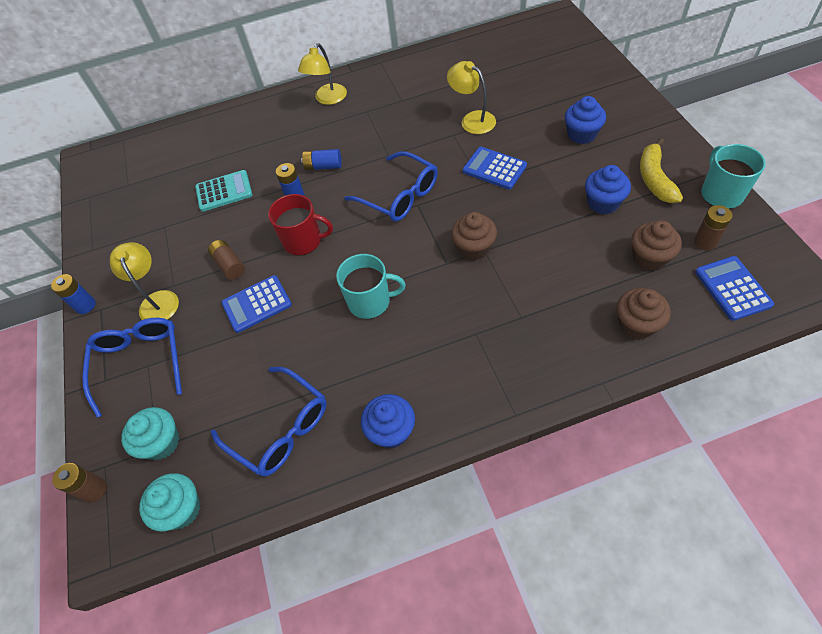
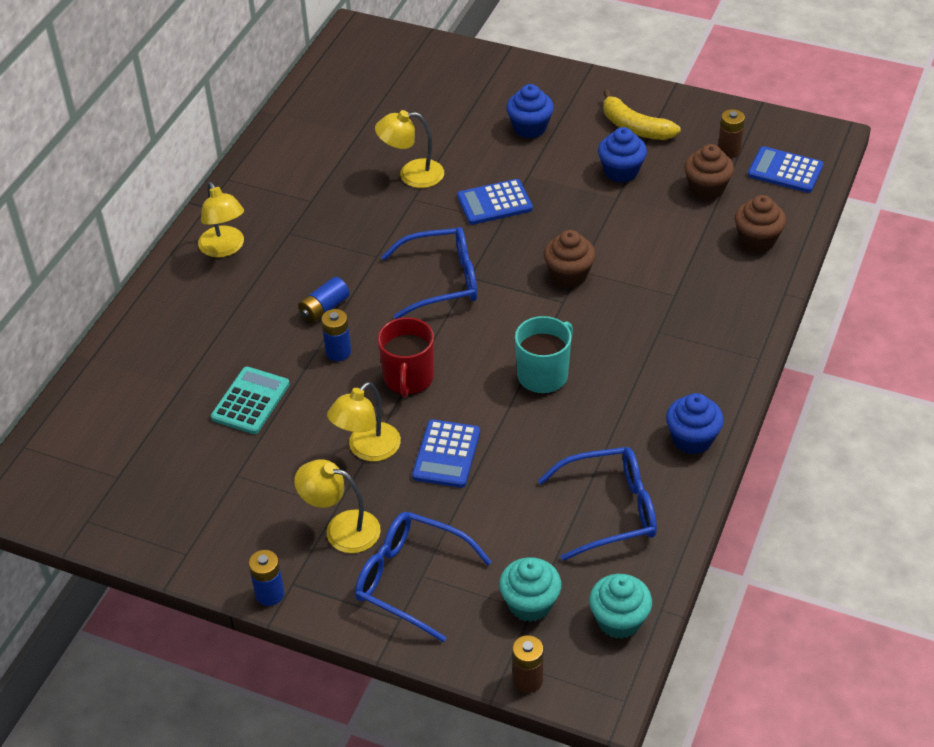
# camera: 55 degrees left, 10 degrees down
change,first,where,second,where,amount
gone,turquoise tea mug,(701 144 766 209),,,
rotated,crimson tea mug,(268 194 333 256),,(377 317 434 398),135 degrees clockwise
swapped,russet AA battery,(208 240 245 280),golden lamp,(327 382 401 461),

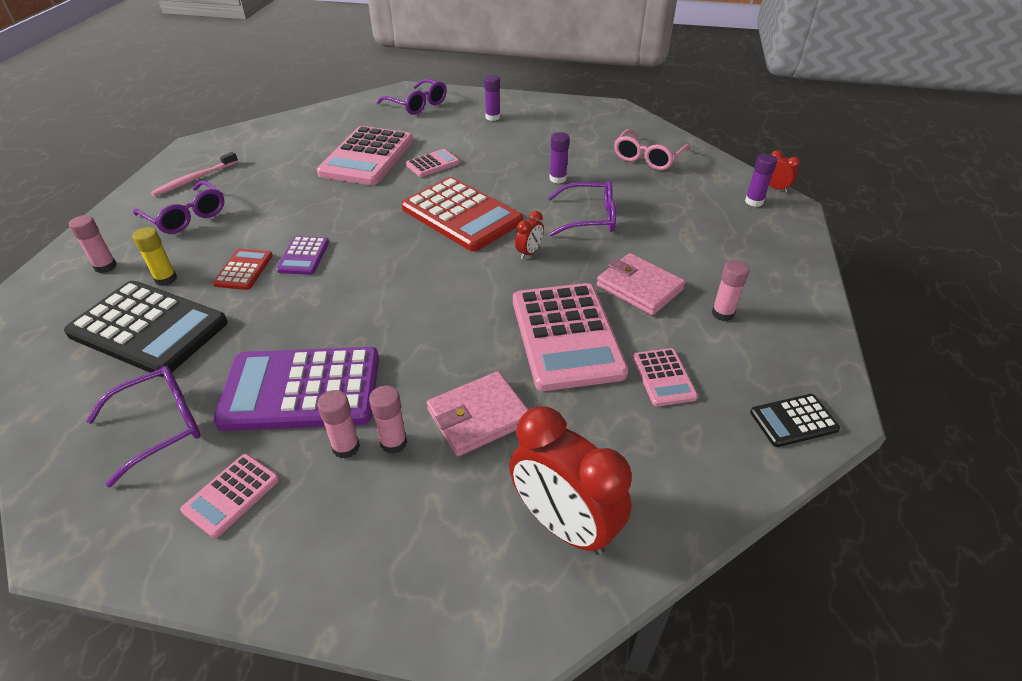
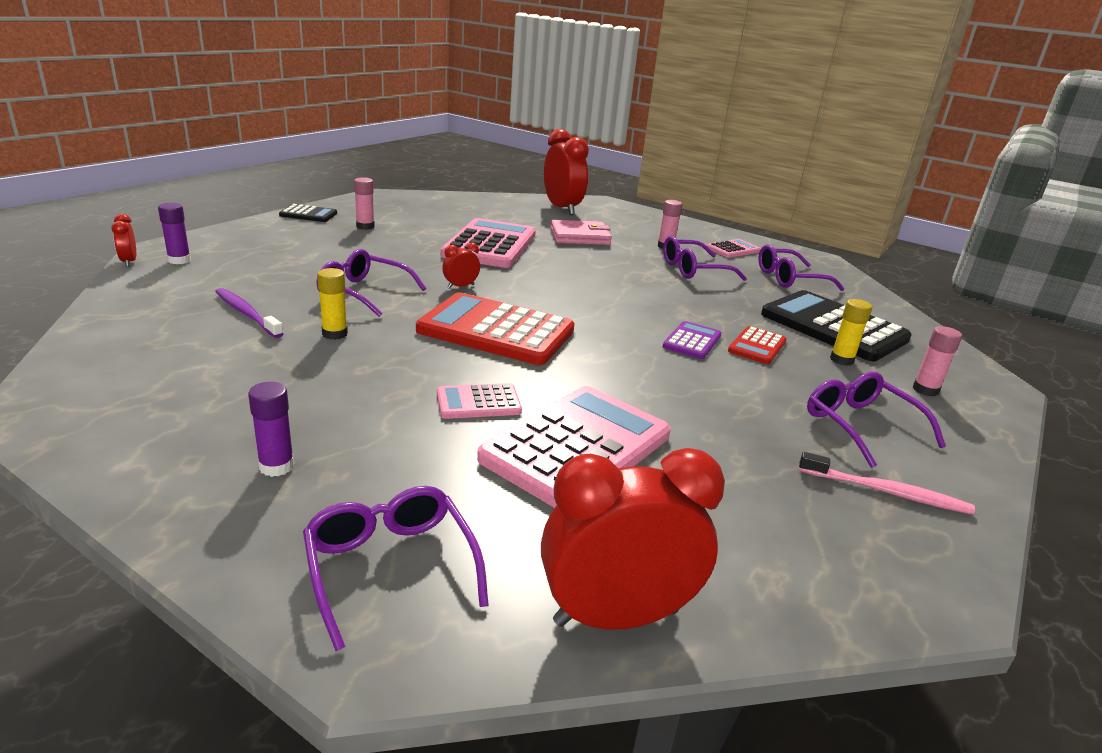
# camera: 160 degrees left, 15 degrees down
change,first,where,second,where,amount
gone,rosy glasses,(614 129 690 170),,,
repainted,purple stick of glue,(549 132 570 183),golden stick of glue,(317 268 348 340),
rotated,rosy toothbrush,(151 152 238 196),,(799 452 975 515),45 degrees clockwise
rotated,crimson pocket calculator,(401 177 523 251),,(416 292 575 365),45 degrees counterclockwise
gone,rosy wallet,(597 253 685 316),,,
swapped,purple pocket calculator,(213 347 379 431),purple glasses,(663 236 747 281),
gone,rosy pocket calculator,(633 348 698 406),,,
gone,rosy stick of glue,(369 385 407 454),,,
shifted,ebony pocket calculator,(750 394 840 447),,(279 204 337 222),
new,,,purple toothbrush,(215 288 284 338),
new,,,crimson clock,(541 448 725 630),

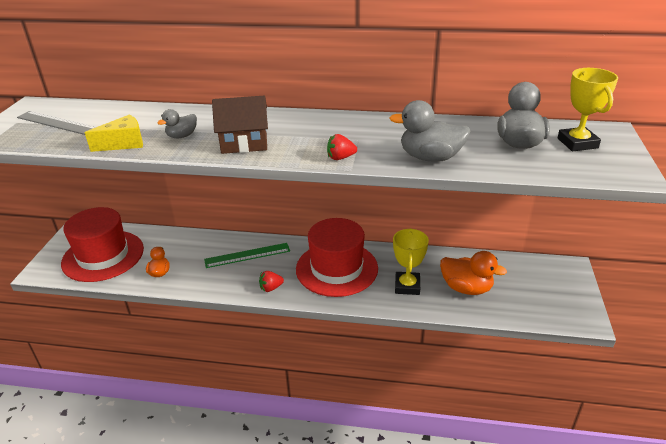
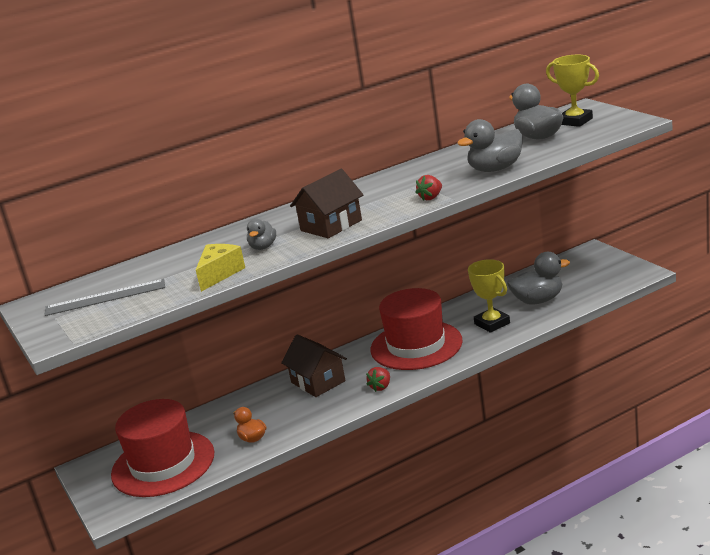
# camera: 35 degrees left, 10 degrees down
change,first,where,second,where,amount
swapped,emerald ruler,(204 243 290 268),russet house,(281 334 347 397),
repainted,orange-coloured toy duck,(440 251 507 295),grey toy duck,(507 252 570 305),

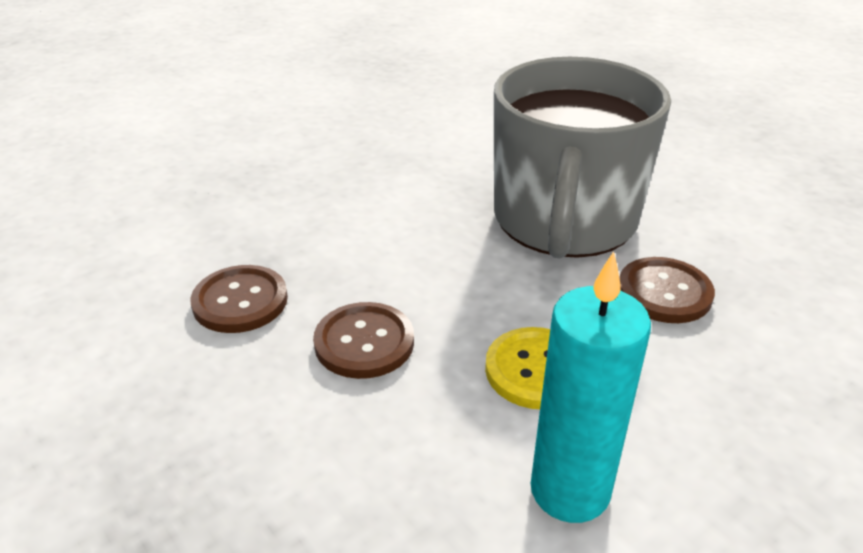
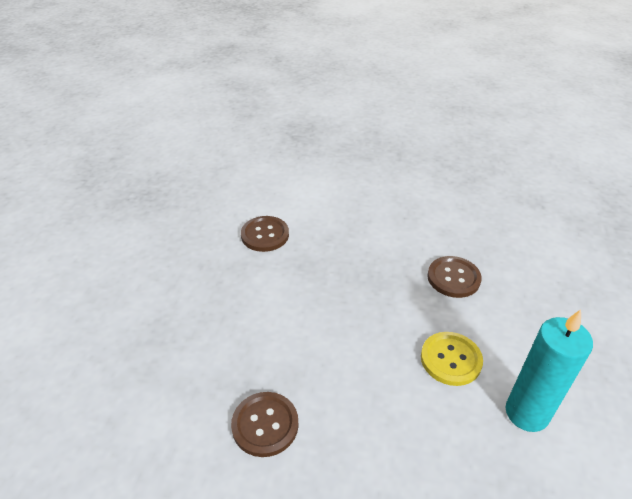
# camera: 40 degrees left, 5 degrees up
change,first,where,second,where,amount
gone,grey tea mug,(494 57 671 259),,,
shifted,russet shirt button,(313 302 414 379),,(241 216 289 252),

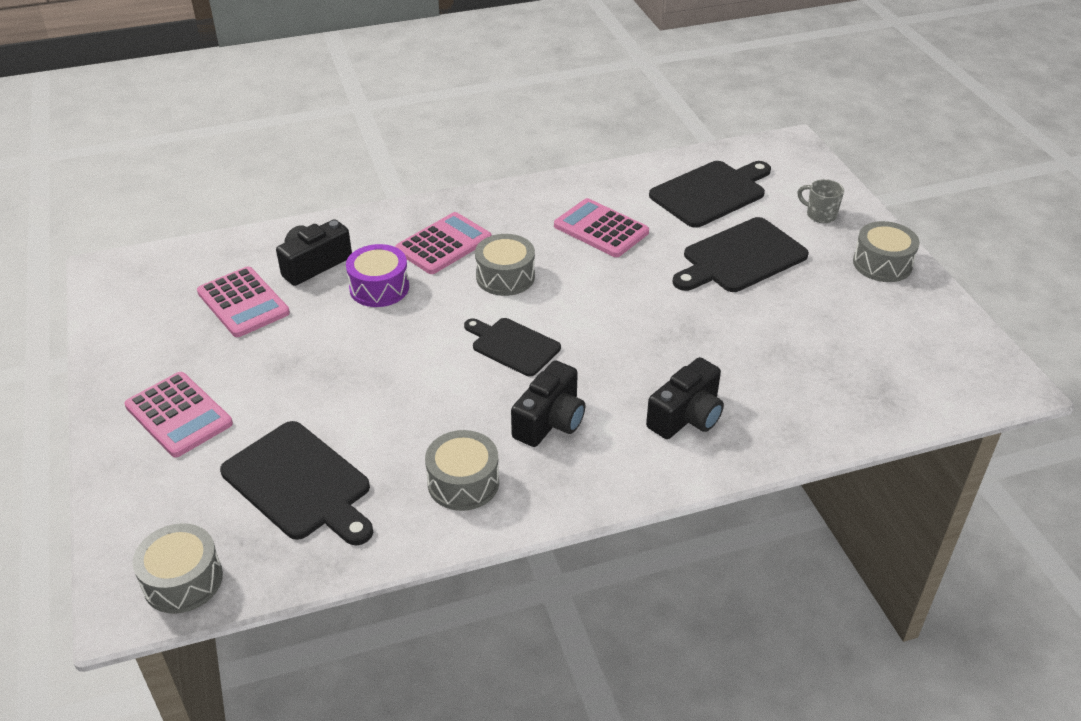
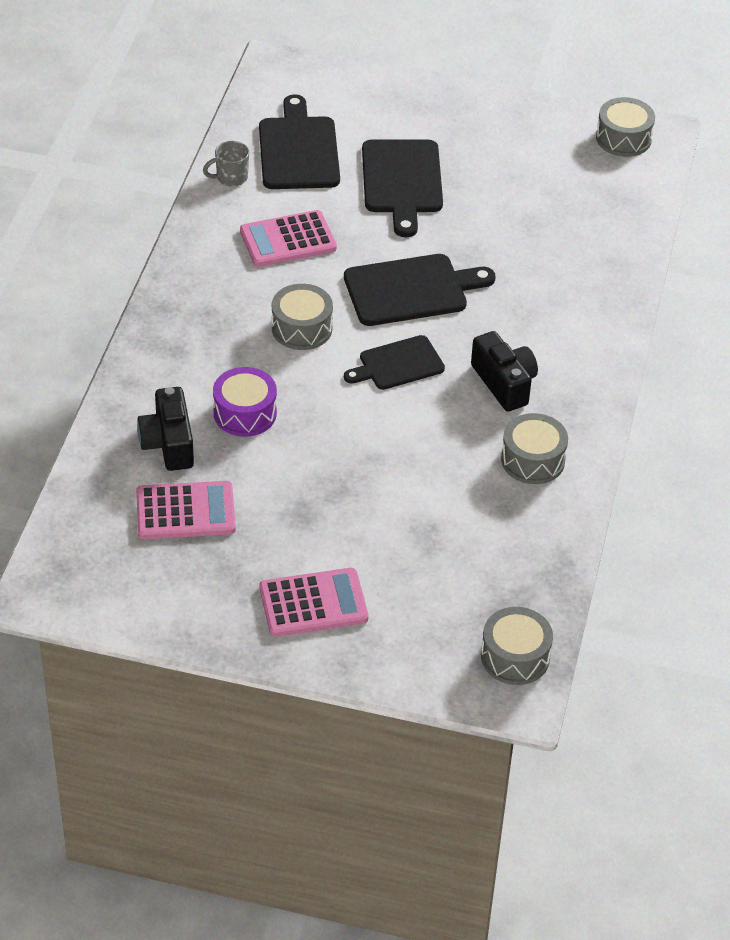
# camera: 60 degrees left, 5 degrees up
change,first,where,second,where,amount
shifted,grey tea mug,(797 179 844 223),,(203 141 249 187),
gone,rosy pocket calculator,(395 212 492 274),,,
shifted,grey snare drum,(853 221 920 282),,(596 97 655 157),
gone,ebony camera,(646 357 724 439),,,
shifted,ebony cutting board,(220 421 373 545),,(344 254 496 326),

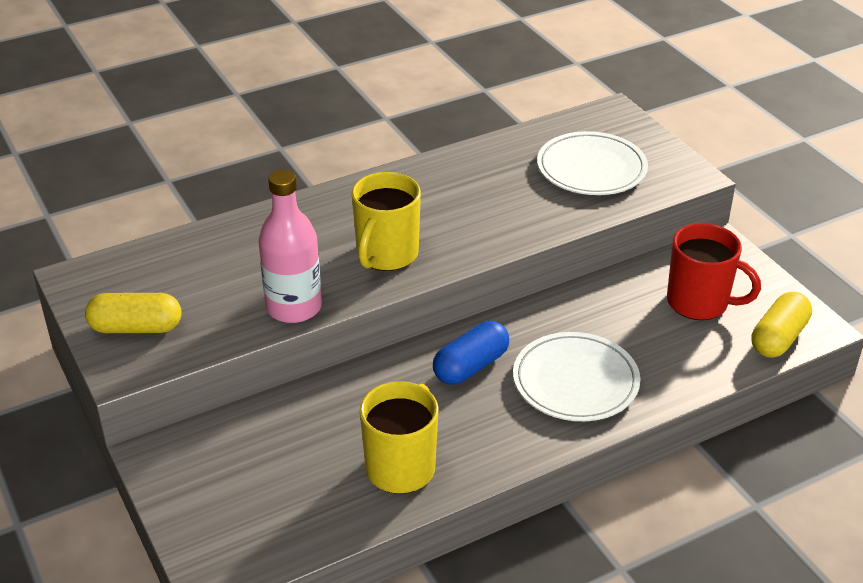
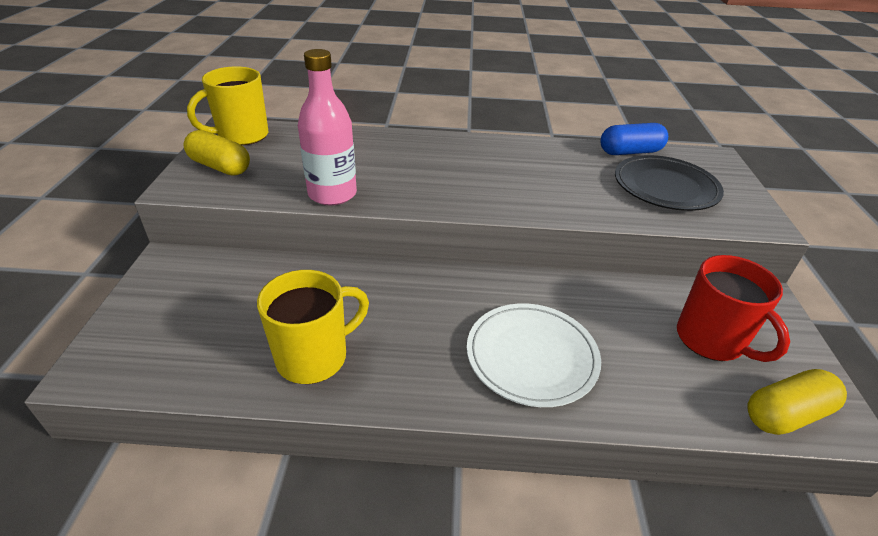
# camera: 30 degrees right, 0 degrees up
change,first,where,second,where,amount
repainted,pure white dinner plate,(537 131 648 195),ebony dinner plate,(615 155 724 211),
shifted,golden tea mug,(351 172 421 271),,(187 66 269 145),
shifted,royal blue capsule,(433 321 509 385),,(601 123 668 155),

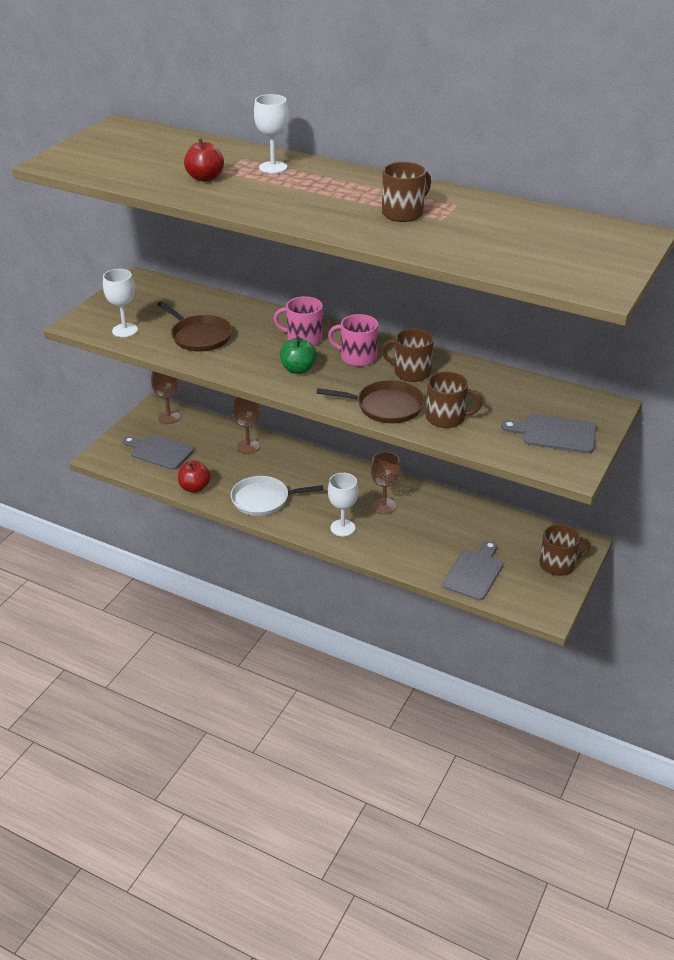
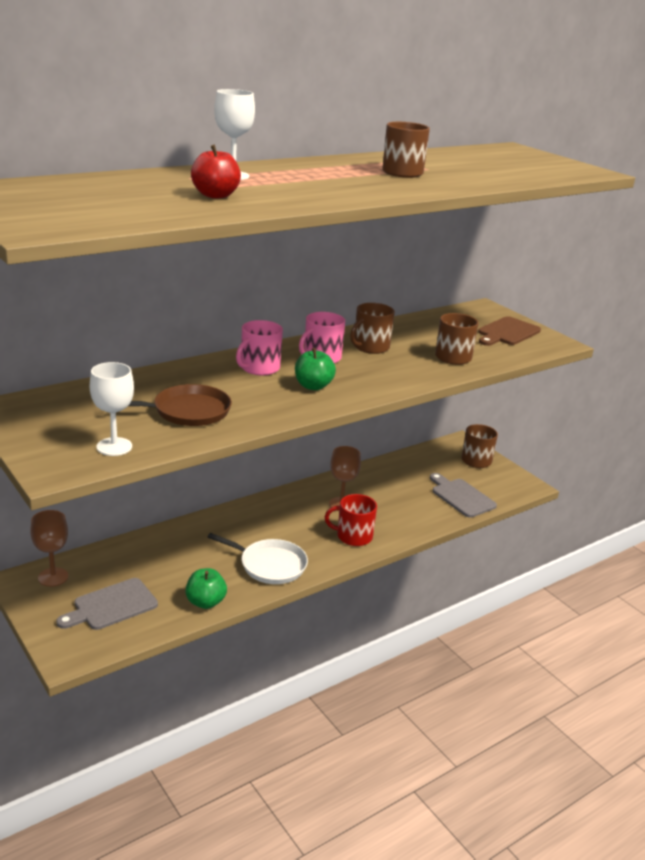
# camera: 65 degrees left, 10 degrees down
change,first,where,second,where,amount
gone,russet pan,(316 380 425 423),,,
gone,russet chalice,(232 397 260 454),,,
repainted,grey cutting board,(501 414 596 453),russet cutting board,(478 316 541 346),
repainted,crimson toy apple,(178 461 211 493),emerald toy apple,(185 568 227 609),
swapped,pure white chalice,(328 473 358 536),crimson tea mug,(325 494 377 546),
rotated,pure white pan,(231 476 324 516),,(208 533 308 584),90 degrees counterclockwise

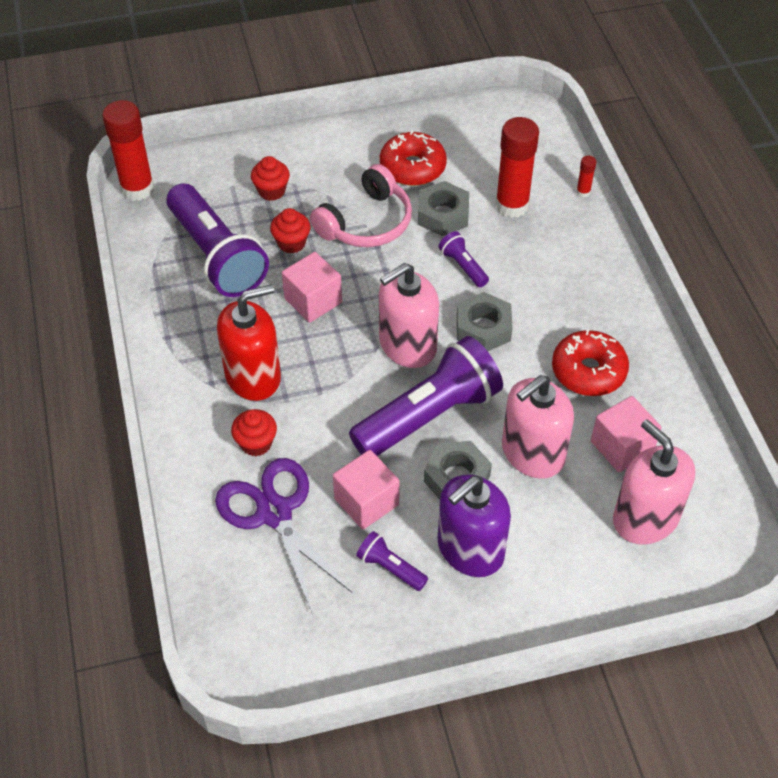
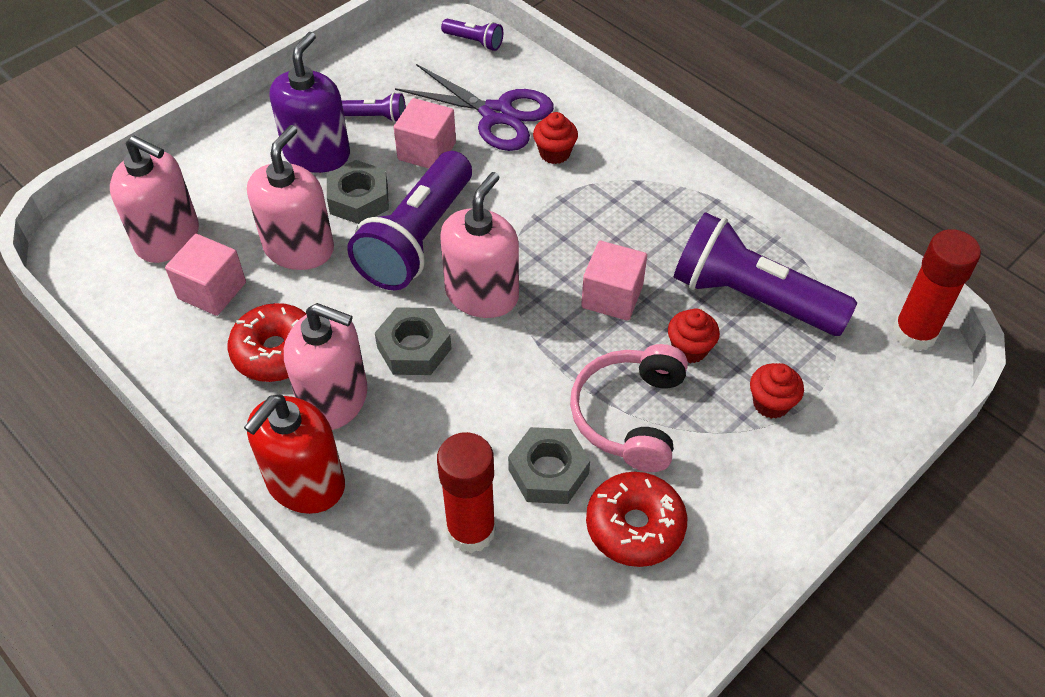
# camera: 150 degrees right, 0 degrees up
change,first,where,second,where,amount
gone,crimson stick of glue,(576 156 596 197),,,
shifted,purple flashlight,(439 231 489 287),,(441 19 503 51),
shifted,crimson soap dispenser,(217 284 281 401),,(244 395 345 514),
new,,,rosy soap dispenser,(284 303 367 430),

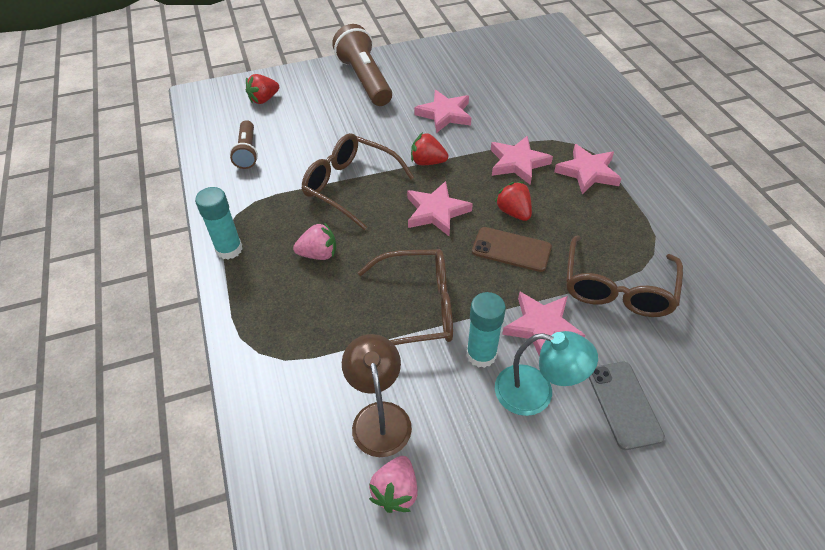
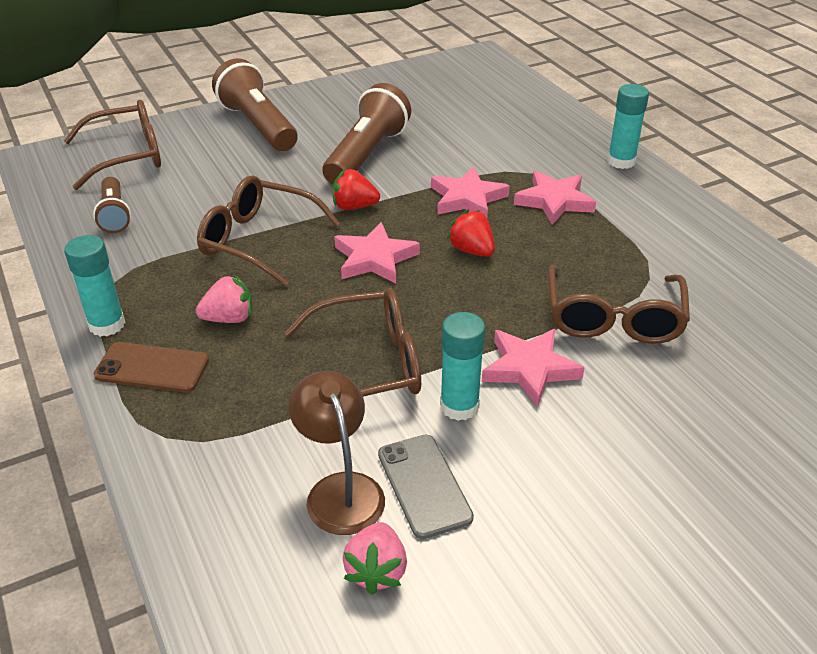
# camera: 10 degrees left, 10 degrees down
change,first,where,second,where,amount
swapped,crimson berry,(246 74 279 104),russet glasses,(64 100 161 190),
swapped,rosy star,(414 90 471 133),russet flashlight,(323 83 411 184),
shifted,russet smartphone,(472 227 552 272),,(93 342 209 393),
gone,turquoise lamp,(495 331 598 416),,,
shifted,grey smartphone,(588 362 665 450),,(378 435 474 539),
new,,,turquoise stick of glue,(607 84 649 169),

